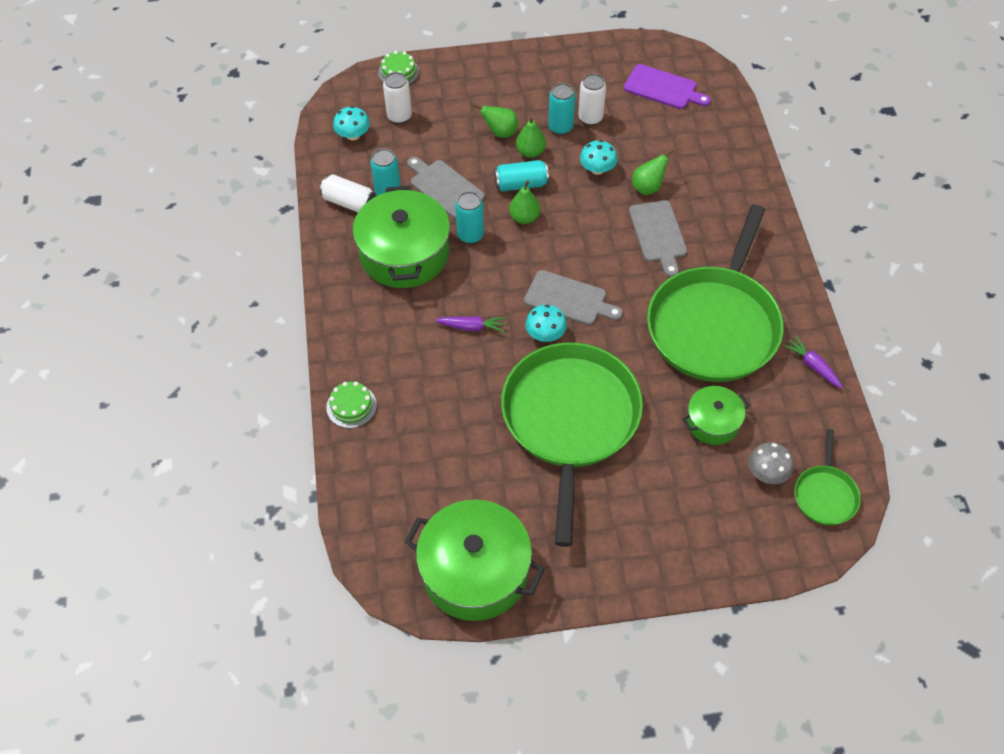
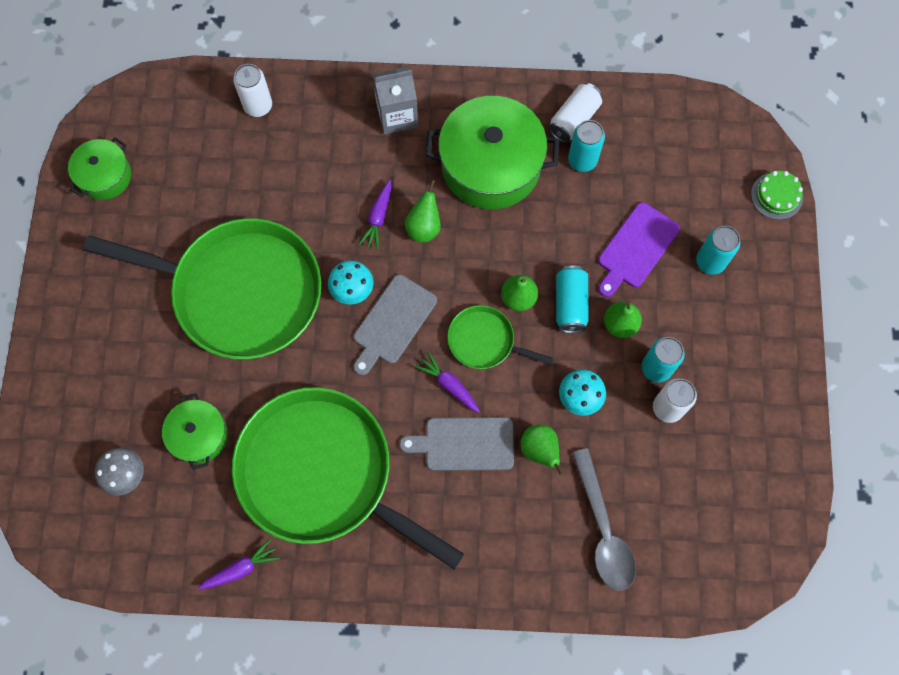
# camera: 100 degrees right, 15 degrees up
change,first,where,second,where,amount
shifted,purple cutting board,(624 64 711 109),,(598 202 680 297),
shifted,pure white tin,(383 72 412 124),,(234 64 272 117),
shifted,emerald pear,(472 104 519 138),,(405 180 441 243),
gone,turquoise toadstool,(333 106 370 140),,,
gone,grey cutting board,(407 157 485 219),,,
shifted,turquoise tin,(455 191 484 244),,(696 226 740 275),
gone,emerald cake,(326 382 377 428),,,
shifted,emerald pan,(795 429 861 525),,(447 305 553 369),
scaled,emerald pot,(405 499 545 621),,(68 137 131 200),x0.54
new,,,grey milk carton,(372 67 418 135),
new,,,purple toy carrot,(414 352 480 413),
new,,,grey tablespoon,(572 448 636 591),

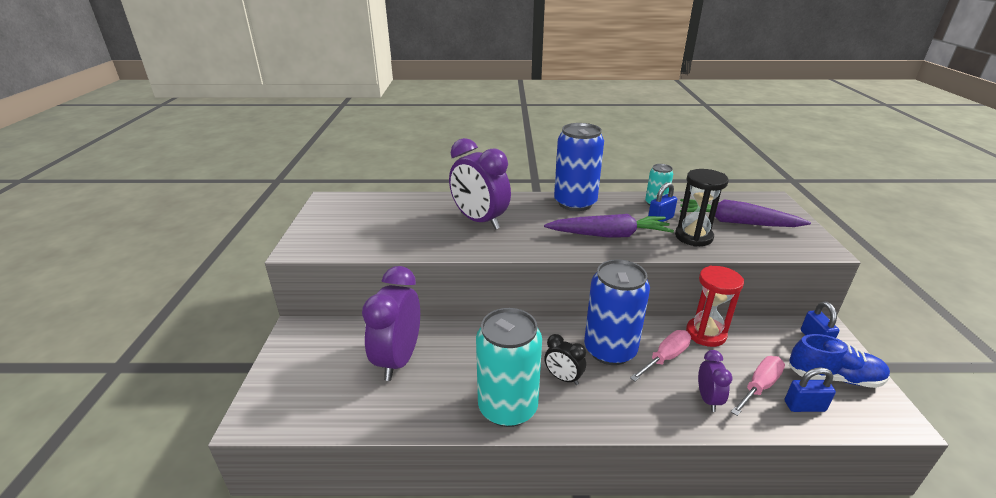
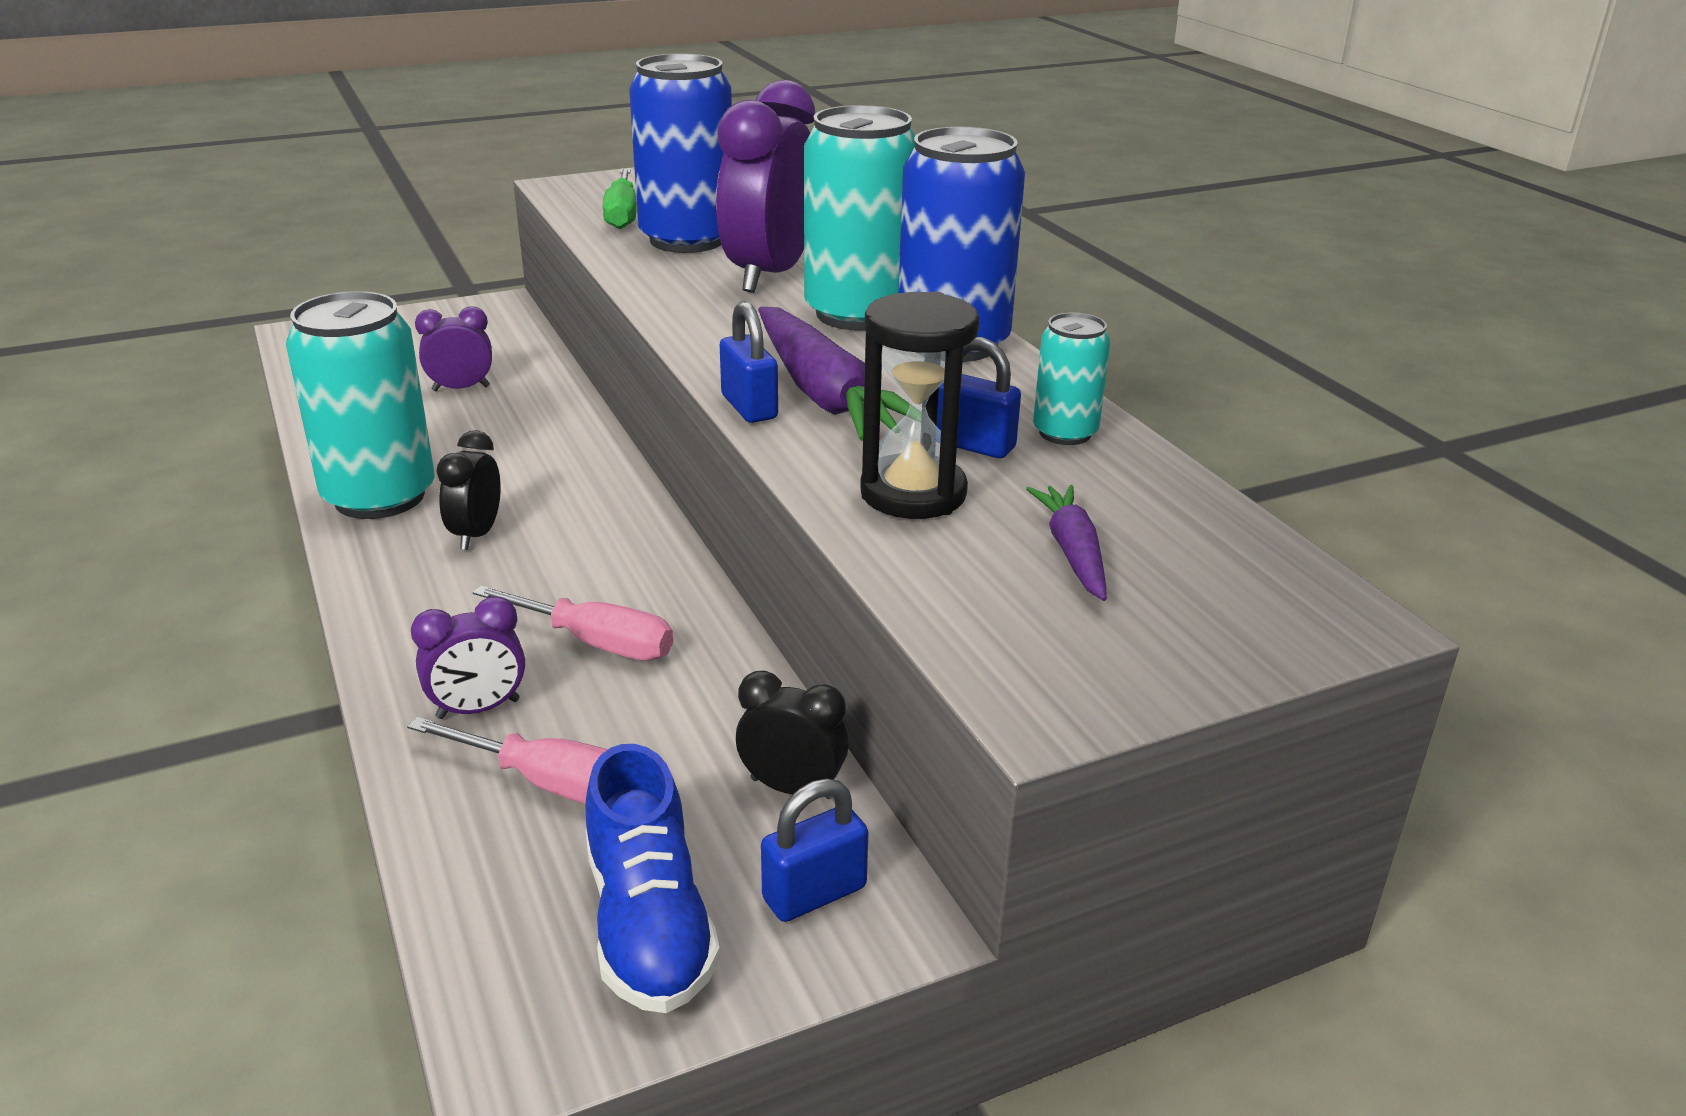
# camera: 65 degrees right, 0 degrees up
change,first,where,second,where,amount
scaled,purple toy carrot,(680 199 811 227),,(1026 485 1107 601),x0.55
shifted,royal blue tin,(584 259 650 365),,(629 54 732 253),
scaled,purple clock,(362 266 420 381),,(415 307 492 391),x0.50
gone,crimson sandglass,(686 266 744 347),,,
shifted,royal blue small lock,(785 367 836 412),,(720 301 778 423),
new,,,turquoise tin,(804 105 915 331),
new,,,emerald screwdriver,(603 168 637 229),
new,,,ebony clock,(736 670 849 799),

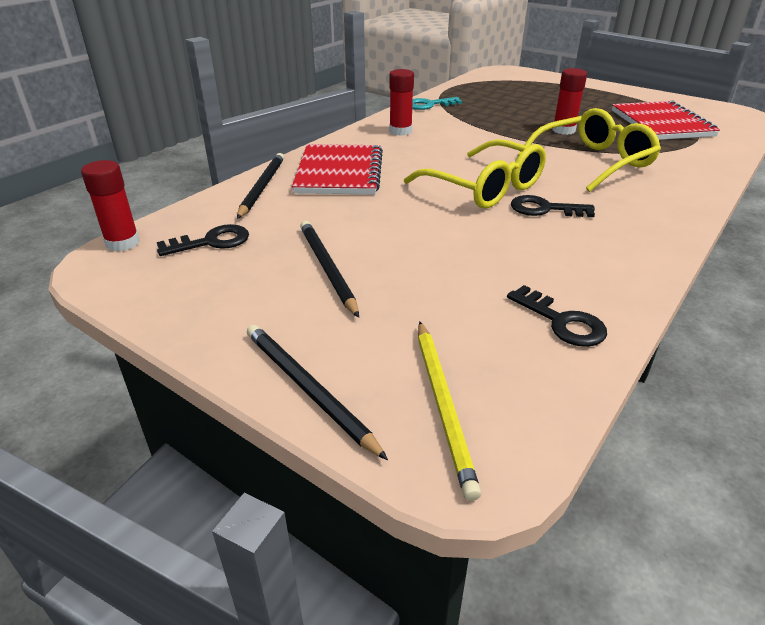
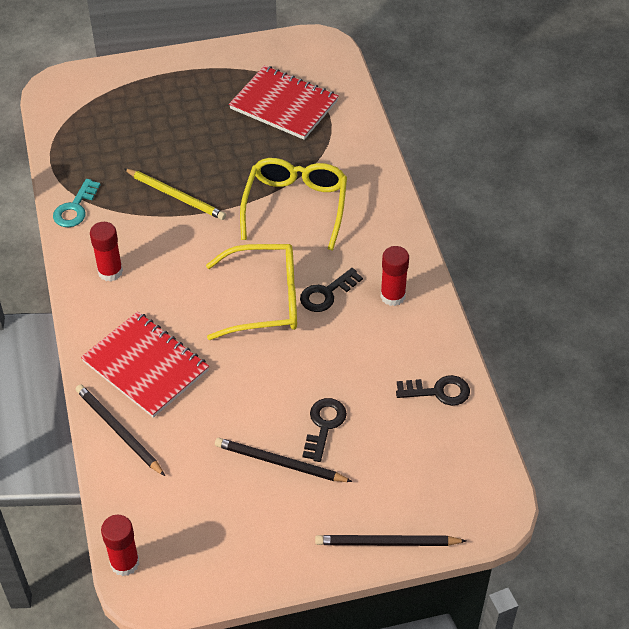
# camera: 50 degrees left, 15 degrees up
change,first,where,second,where,amount
shifted,crimson stick of glue,(552 68 587 135),,(380 246 409 306),
shifted,ebony latchkey,(157 224 249 256),,(303 398 347 462),
shifted,golden pencil,(418 321 481 501),,(124 169 226 220),

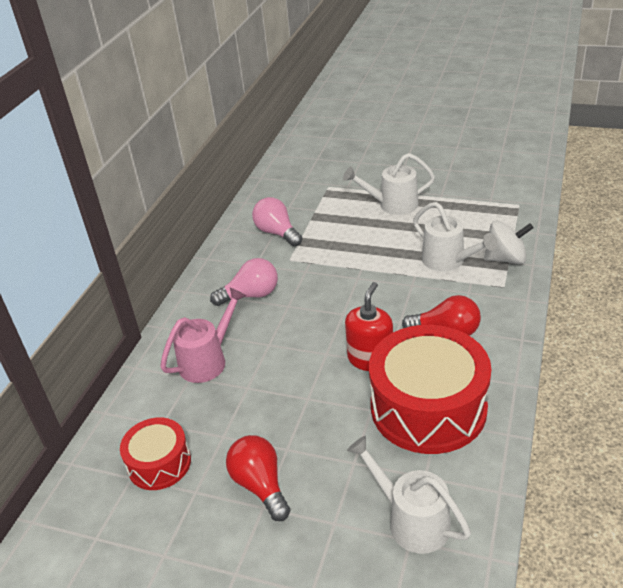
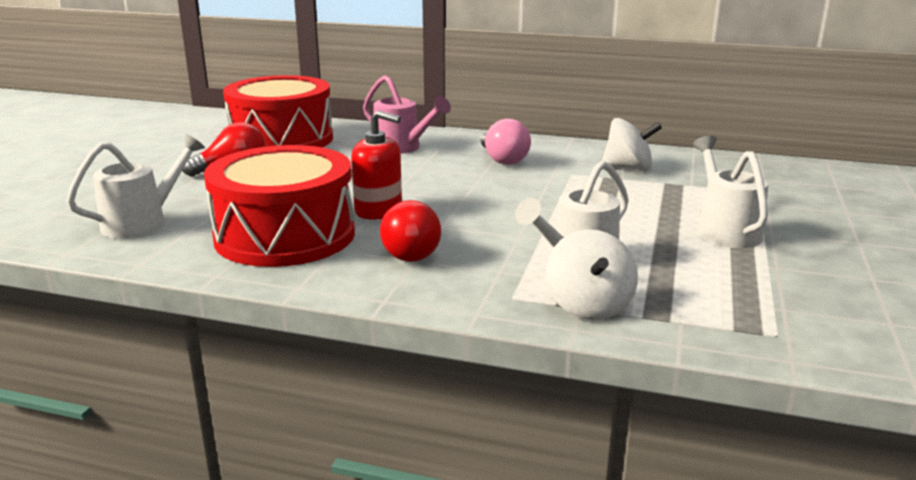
# camera: 85 degrees right, 15 degrees down
change,first,where,second,where,amount
swapped,rosy bulb,(252 197 302 247),pure white toy top,(602 118 662 171),
scaled,crimson snare drum,(120 418 191 490),,(223 75 333 147),x1.88

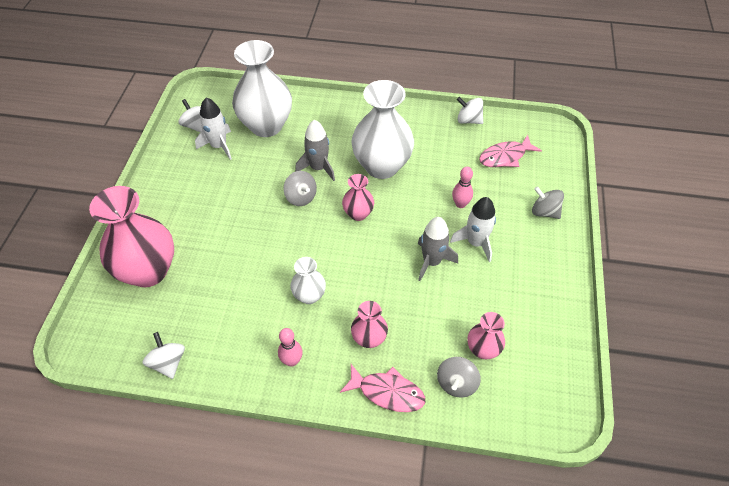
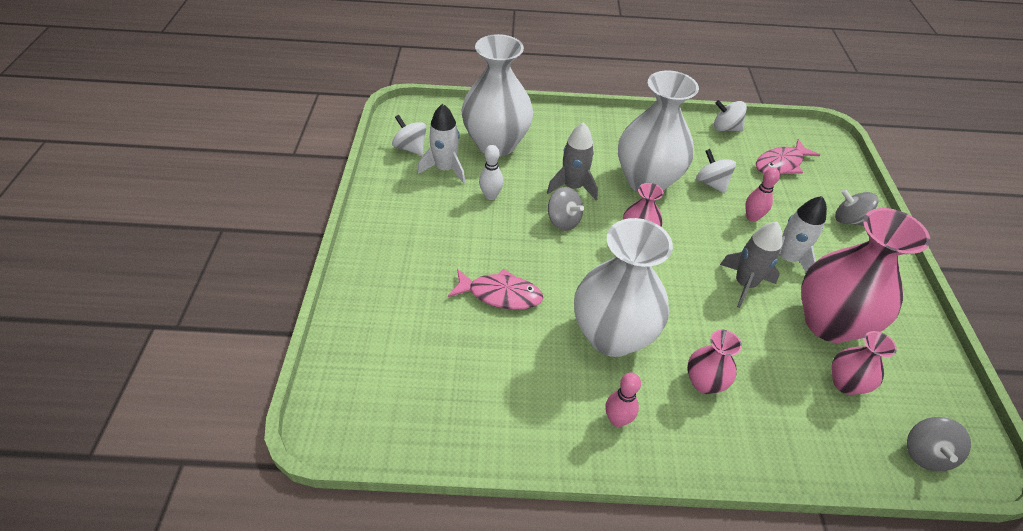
# camera: 10 degrees left, 5 degrees down
change,first,where,second,where,amount
shifted,rosy flower vase,(89 186 174 287),,(801 208 930 343),
scaled,pure white flower vase,(290 257 326 304),,(574 218 673 357),x2.02
shifted,pure white toy top,(142 332 185 379),,(696 149 736 193),
shifted,grey toy top,(437 357 481 398),,(907 417 971 471),
shifted,rosy toy fish,(340 364 425 412),,(448 269 543 310),
new,,,pure white bowling pin,(479 145 504 200),

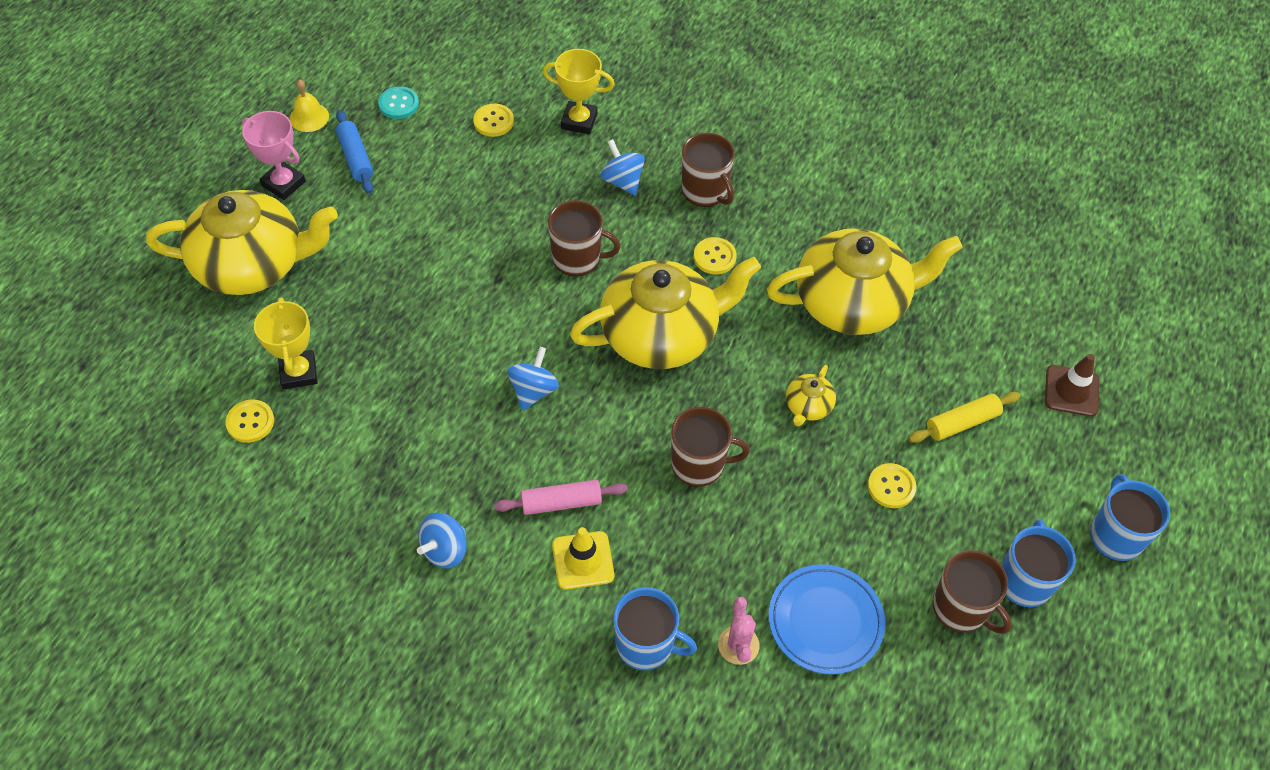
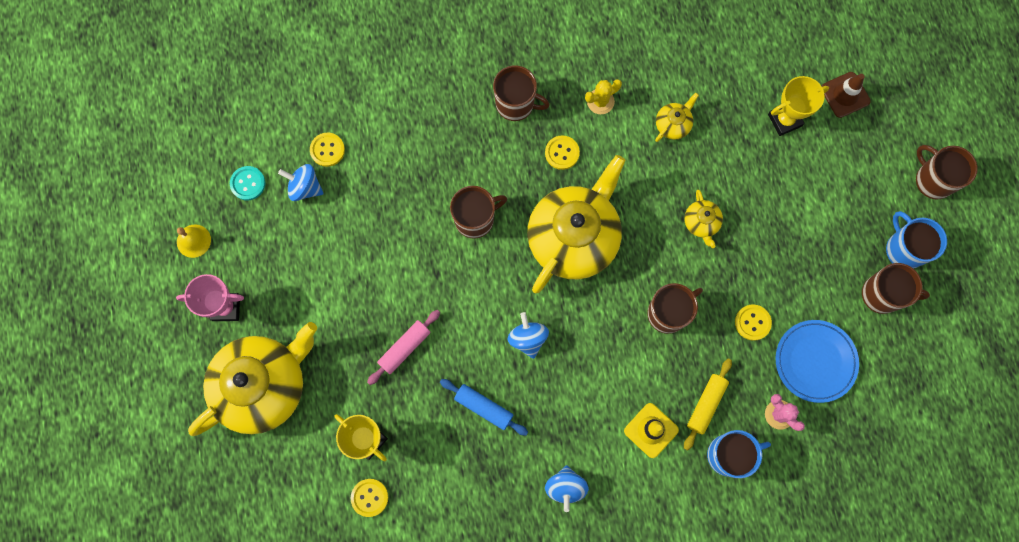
# camera: 35 degrees left, 20 degrees up
change,first,where,second,where,amount
shifted,golden trophy,(543 49 615 134),,(768 76 829 136),
shifted,royal blue pastry roller,(336 110 373 194),,(440 379 528 436),
shifted,royal blue toy top,(600 139 645 196),,(278 164 324 201),
scaled,golden teapot,(767 228 963 335),,(655 93 699 142),x0.41
shifted,golden pastry roller,(909 392 1021 443),,(684 358 732 451),
shifted,golden shirt button,(868 463 916 508),,(735 305 772 341),
repainted,royal blue tea mug,(1090 474 1170 561),russet tea mug,(916 145 977 199),
shifted,rosy pastry roller,(494 480 628 515),,(367 310 440 385),
new,,,golden prickly plant,(585 79 622 114),

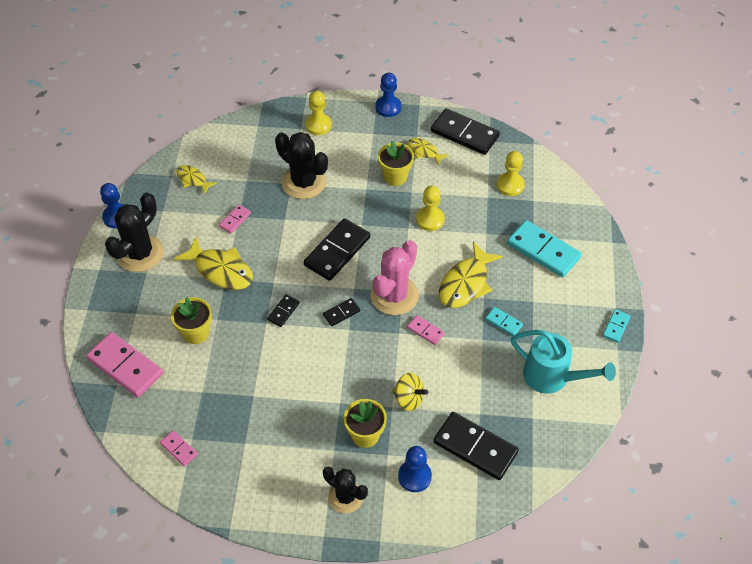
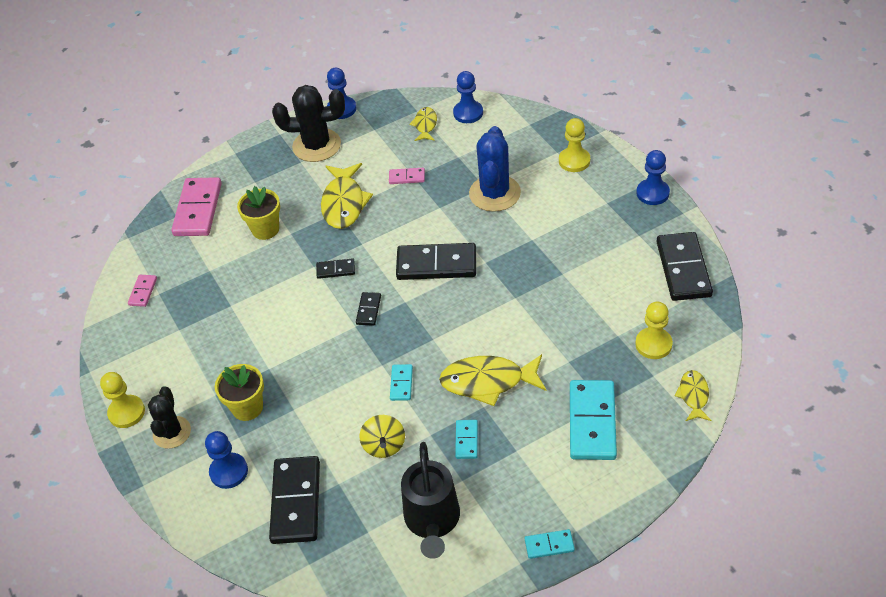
# camera: 60 degrees right, 5 degrees down
change,first,where,second,where,amount
repainted,ebony prickly plant,(275 132 328 199),royal blue prickly plant,(469 126 521 212),
shifted,golden toy fish,(408 138 449 166),,(674 370 711 421),
gone,golden potted plant,(378 141 414 186),,,
shifted,golden game pawn,(416 186 445 231),,(100 372 145 428),
gone,rosy prickly plant,(370 240 419 315),,,
rotated,ebony domino,(323 298 360 326),,(356 292 381 326),75 degrees clockwise
repainted,rosy domino,(407 315 445 345),turquoise domino,(390 364 413 401),
repainted,turquoise watering can,(511 330 616 394),ebony watering can,(401 442 460 559),
shifted,golden toy top,(392 373 428 411),,(359 415 405 458),
new,,,royal blue game pawn,(453 71 483 123),

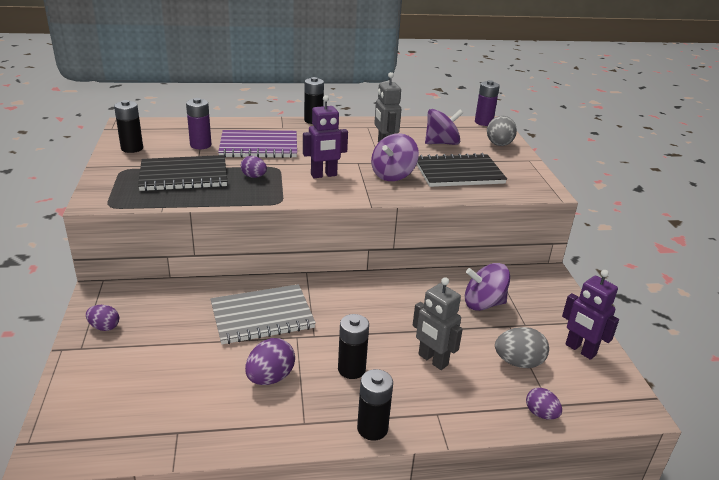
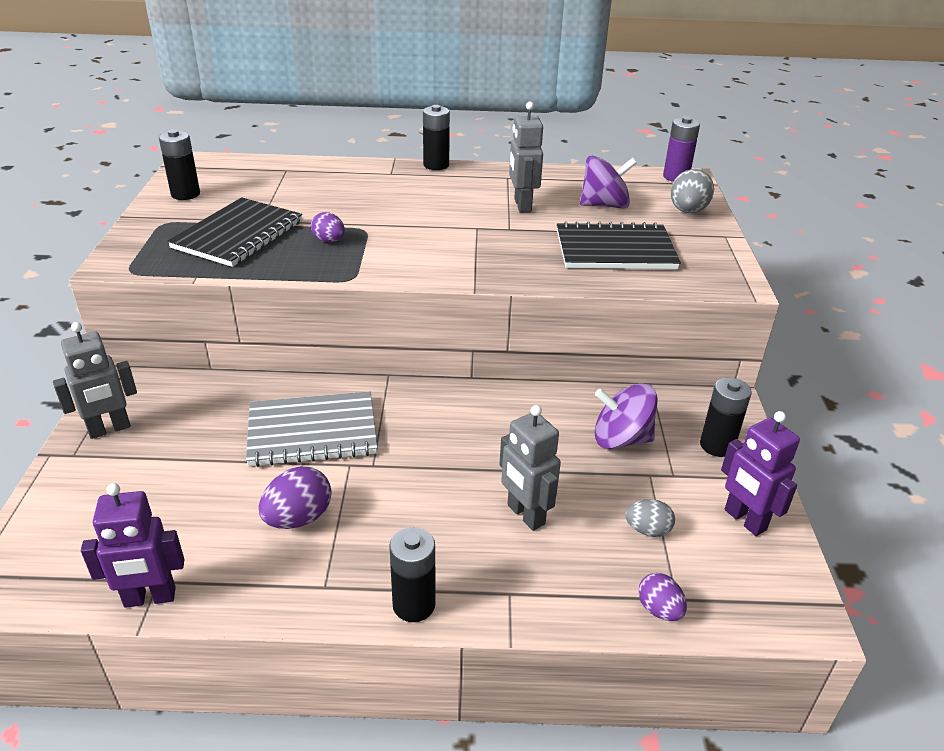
# camera: 10 degrees right, 5 degrees up
change,first,where,second,where,amount
shifted,purple toy robot,(303 95 348 178),,(81 483 184 608),
gone,purple AA battery,(186 98 211 149),,,
gone,purple notepad,(218 130 297 158),,,
gone,purple toy top,(371 133 419 181),,,
rotated,ebony notepad,(138 155 227 191),,(167 197 302 267),60 degrees counterclockwise
swapped,purple egg shape,(86 305 119 331),grey toy robot,(53 322 137 439),
shifted,ebony AA battery,(338 314 369 379),,(700 378 752 457),
scaled,grey egg shape,(495 327 549 368),,(625 499 675 537),x0.64

